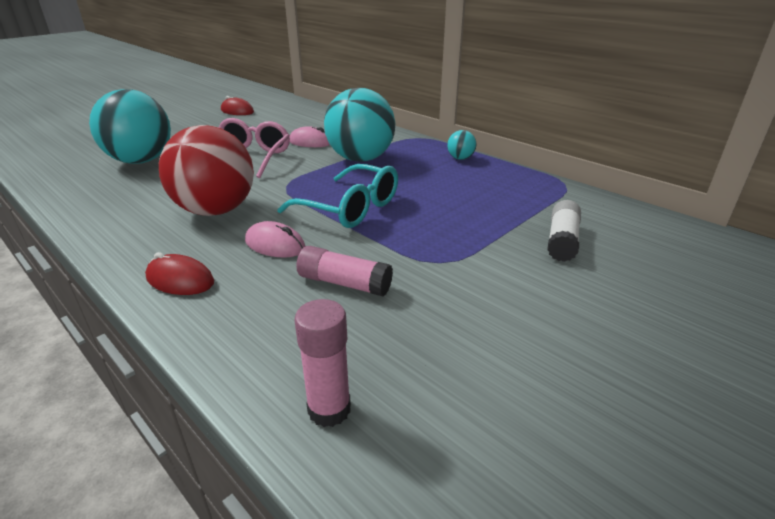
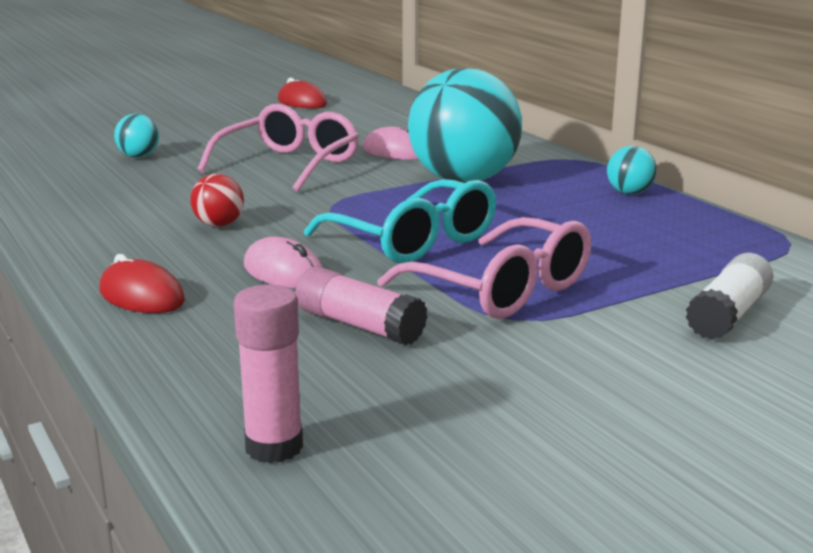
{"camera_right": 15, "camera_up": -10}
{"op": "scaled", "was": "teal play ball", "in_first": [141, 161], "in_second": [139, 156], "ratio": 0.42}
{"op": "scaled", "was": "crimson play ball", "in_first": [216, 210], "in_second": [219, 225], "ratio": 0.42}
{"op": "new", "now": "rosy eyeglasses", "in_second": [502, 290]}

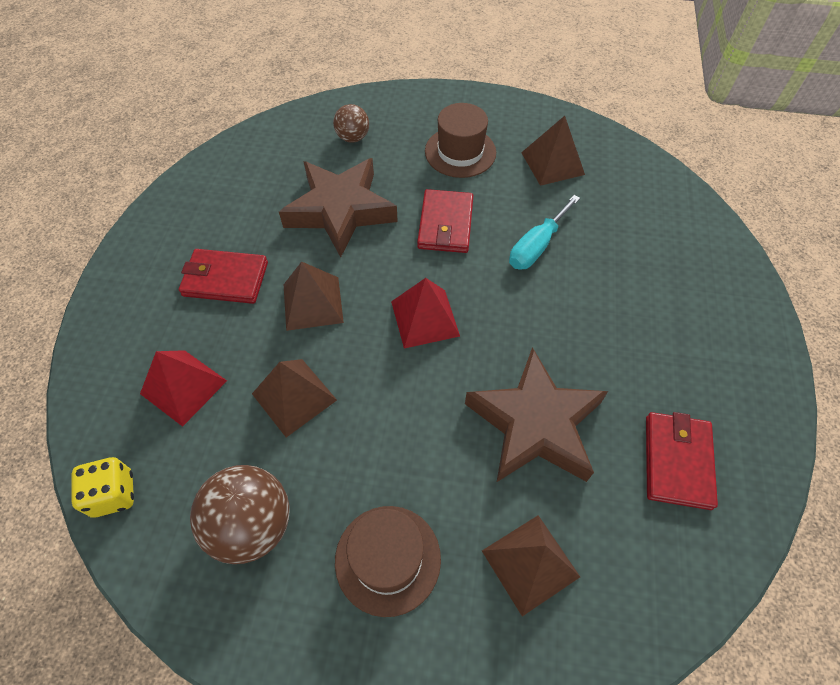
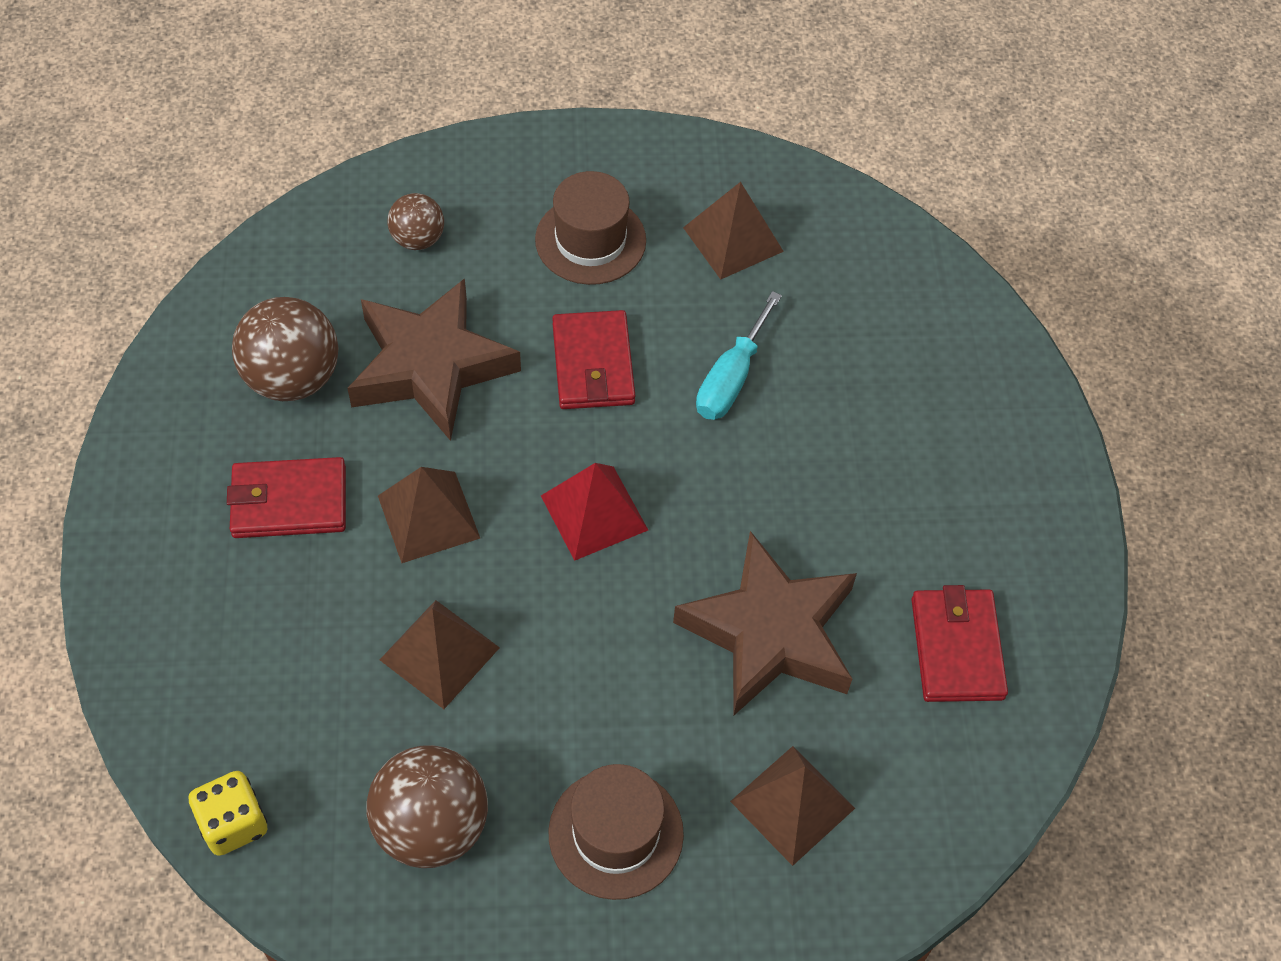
{"camera_right": -15, "camera_up": 0}
{"op": "gone", "was": "crimson solid pyramid", "in_first": [183, 387]}
{"op": "new", "now": "dark brown play ball", "in_second": [293, 378]}

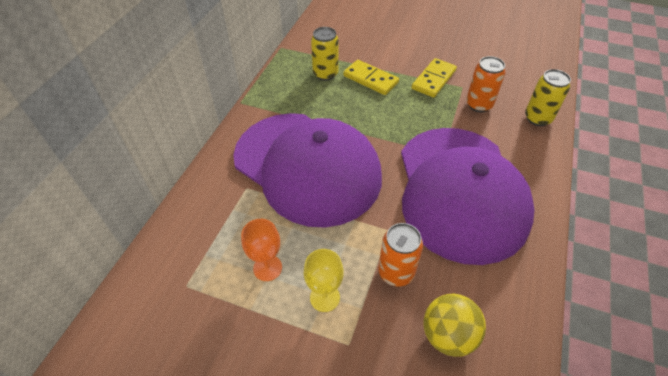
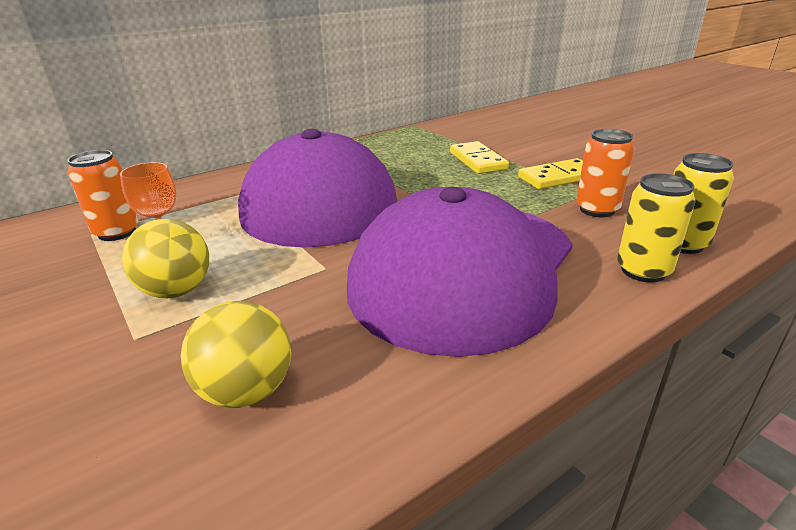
{"camera_right": 35, "camera_up": -20}
{"op": "shifted", "was": "golden can", "in_first": [325, 74], "in_second": [643, 271]}
{"op": "shifted", "was": "bright orange can", "in_first": [396, 272], "in_second": [117, 232]}
{"op": "swapped", "was": "golden chalice", "now": "golden play ball", "in_first": [324, 297], "in_second": [177, 291]}

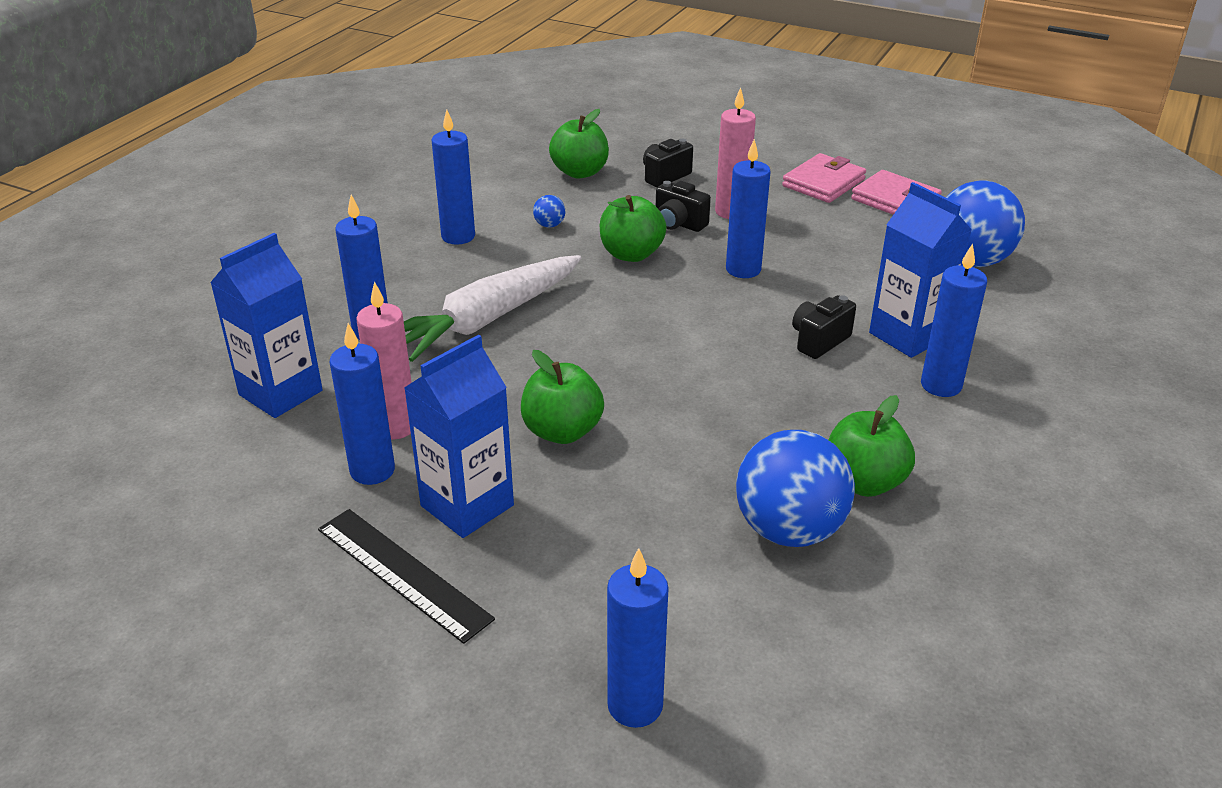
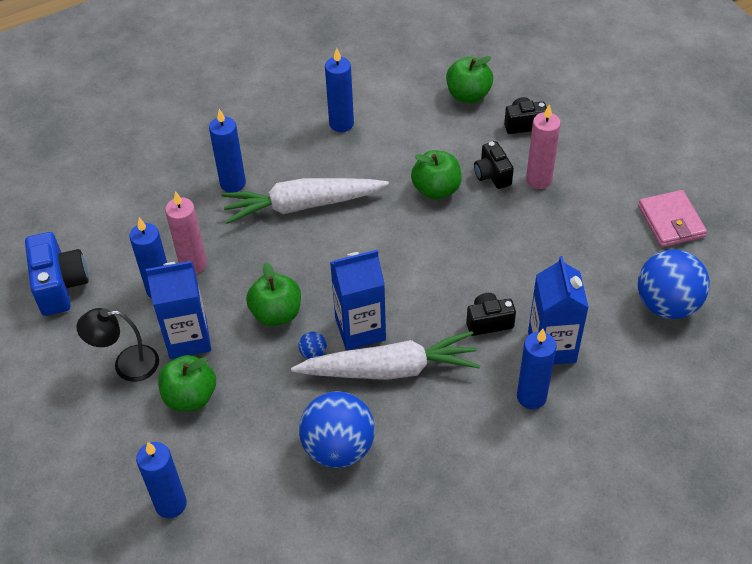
{"camera_right": 35, "camera_up": 15}
{"op": "gone", "was": "blue pillar candle", "in_first": [743, 269]}
{"op": "gone", "was": "rosy card wallet", "in_first": [823, 183]}
{"op": "shifted", "was": "blue play ball", "in_first": [549, 225], "in_second": [313, 353]}
{"op": "shifted", "was": "blue carton", "in_first": [280, 393], "in_second": [360, 329]}
{"op": "shifted", "was": "leaf-green apple fruit", "in_first": [863, 482], "in_second": [190, 397]}
{"op": "swapped", "was": "jet-black ruler", "now": "jet-black desk lamp", "in_first": [403, 573], "in_second": [127, 365]}
{"op": "new", "now": "blue photo camera", "in_second": [60, 286]}
{"op": "new", "now": "white carrot", "in_second": [390, 369]}

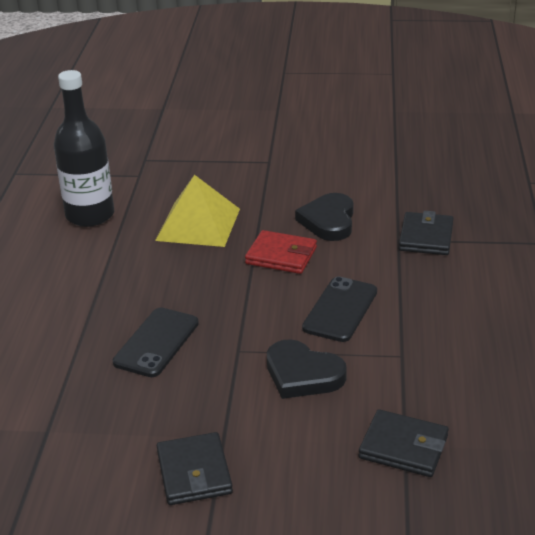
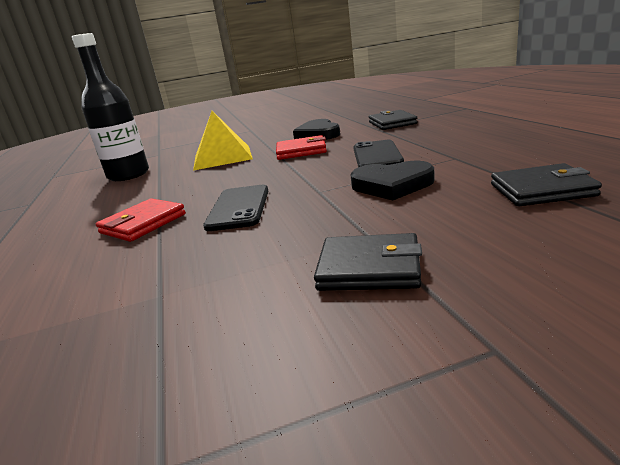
{"camera_right": -20, "camera_up": -10}
{"op": "rotated", "was": "jet-black card wallet", "in_first": [194, 472], "in_second": [369, 268], "clockwise": -45}
{"op": "new", "now": "crimson card wallet", "in_second": [143, 223]}

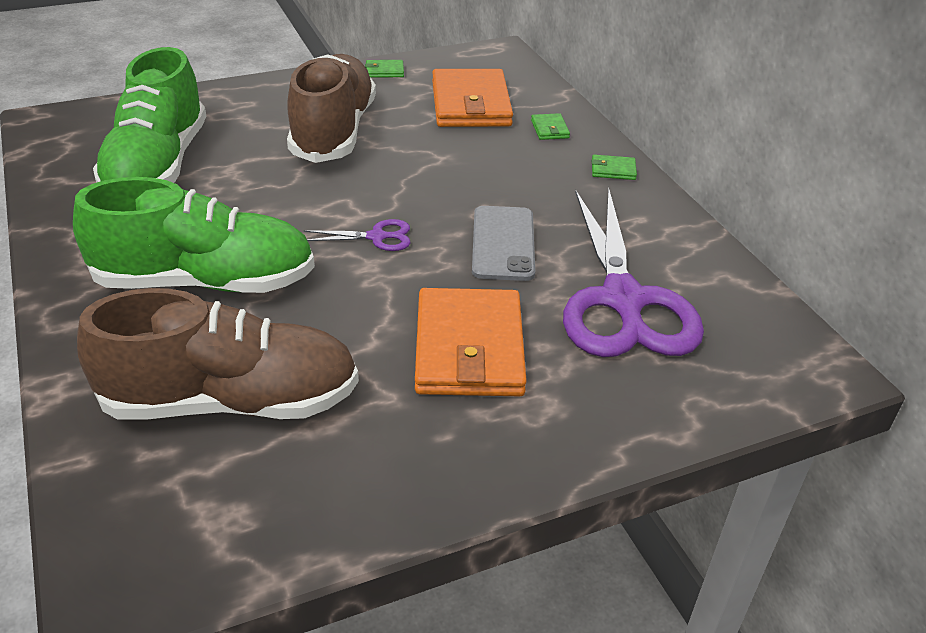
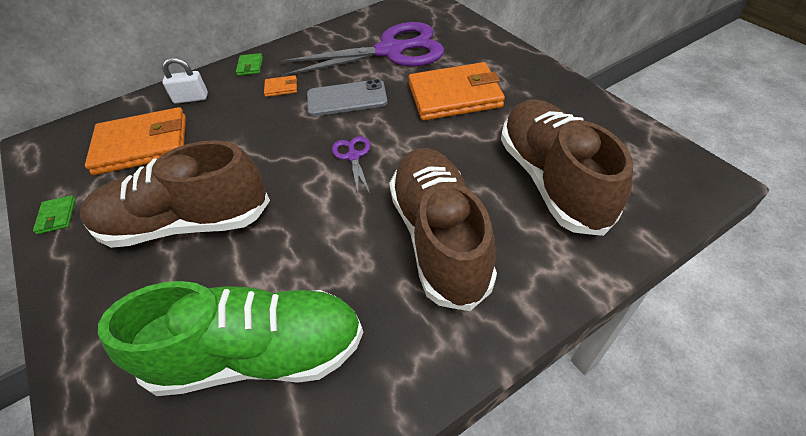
{"camera_right": -95, "camera_up": 10}
{"op": "swapped", "was": "leaf-green card wallet", "now": "white small lock", "in_first": [549, 129], "in_second": [191, 98]}
{"op": "repainted", "was": "leaf-green sneaker", "now": "dark brown sneaker", "in_first": [205, 282], "in_second": [439, 237]}
{"op": "new", "now": "bright orange card wallet", "in_second": [281, 88]}

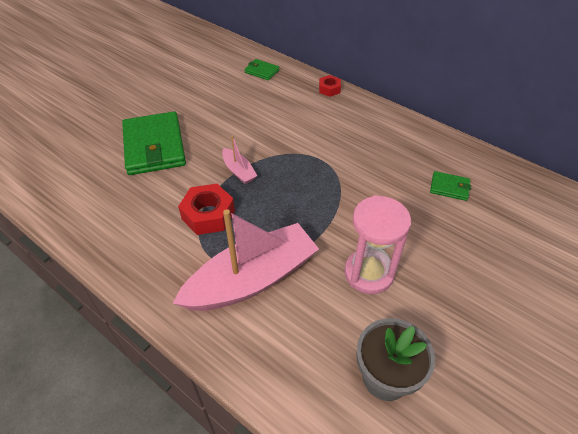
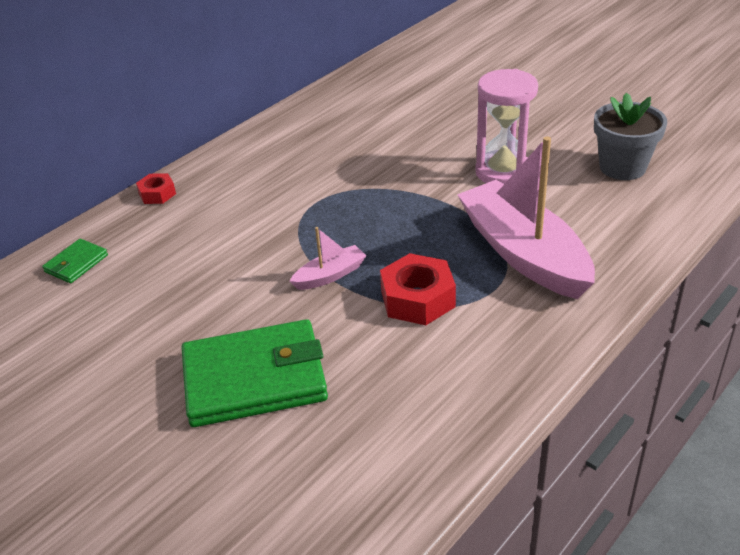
{"camera_right": -85, "camera_up": -10}
{"op": "gone", "was": "leaf-green card wallet", "in_first": [449, 187]}

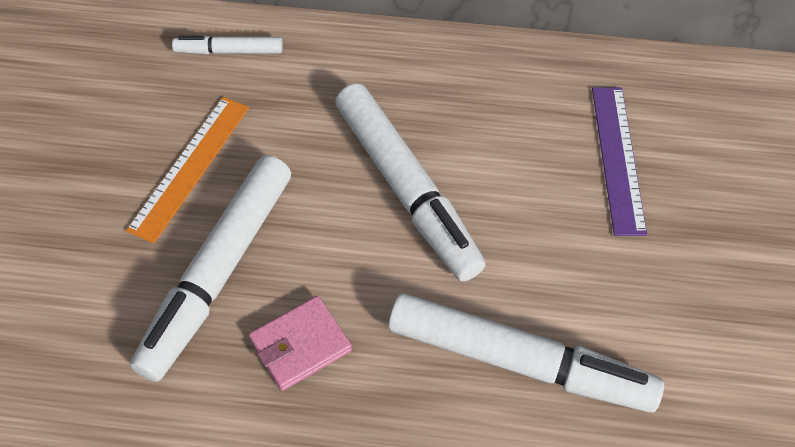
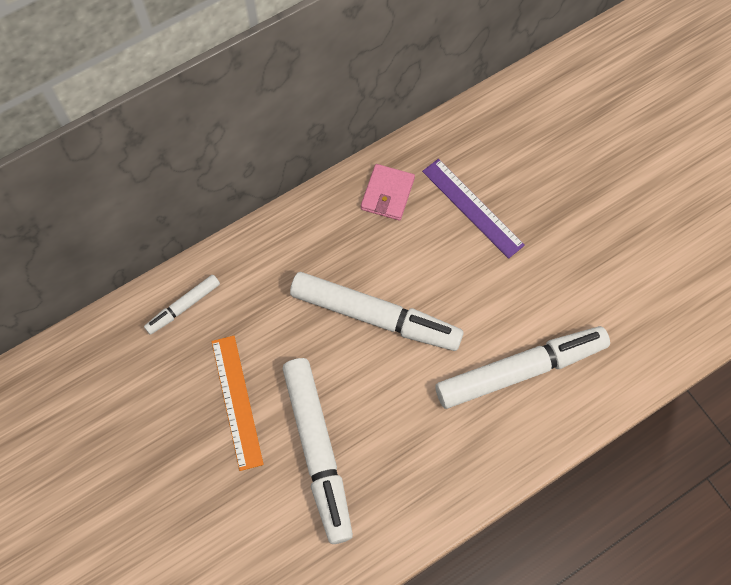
{"camera_right": -40, "camera_up": 10}
{"op": "shifted", "was": "rosy card wallet", "in_first": [300, 345], "in_second": [387, 194]}

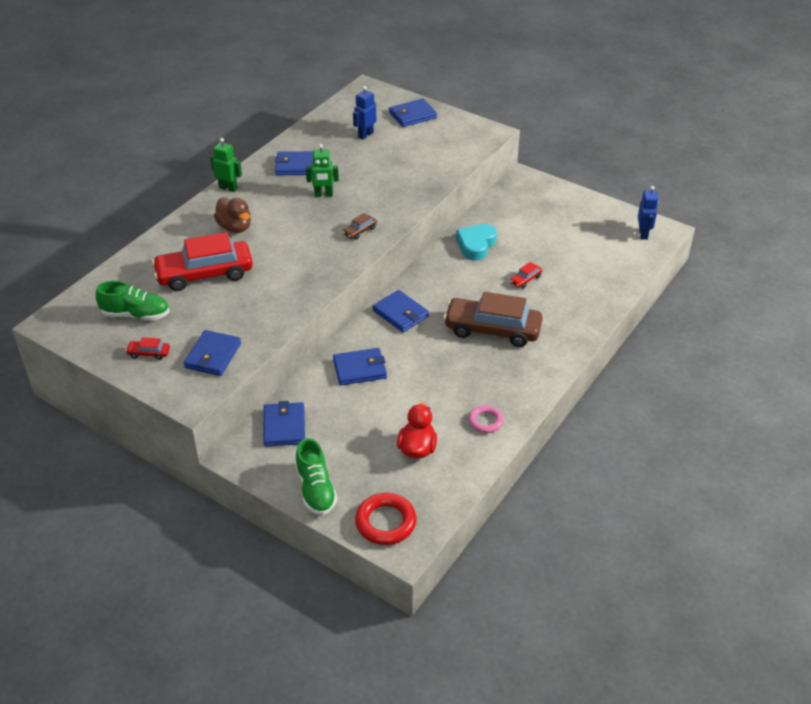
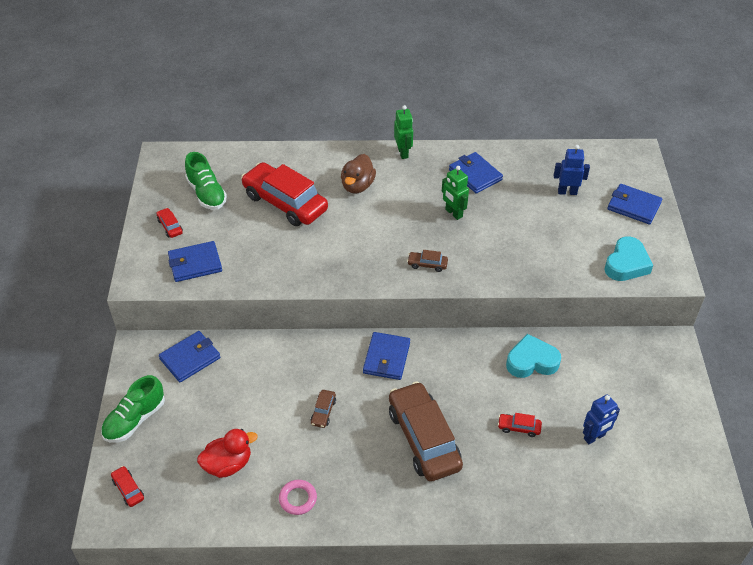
{"camera_right": 55, "camera_up": 5}
{"op": "shifted", "was": "blue robot figure", "in_first": [643, 234], "in_second": [594, 437]}
{"op": "gone", "was": "blue card wallet", "in_first": [359, 369]}
{"op": "swapped", "was": "crimson ring", "now": "crimson automobile", "in_first": [385, 522], "in_second": [128, 489]}
{"op": "new", "now": "teal heart", "in_second": [626, 264]}
{"op": "new", "now": "dark brown automobile", "in_second": [323, 412]}

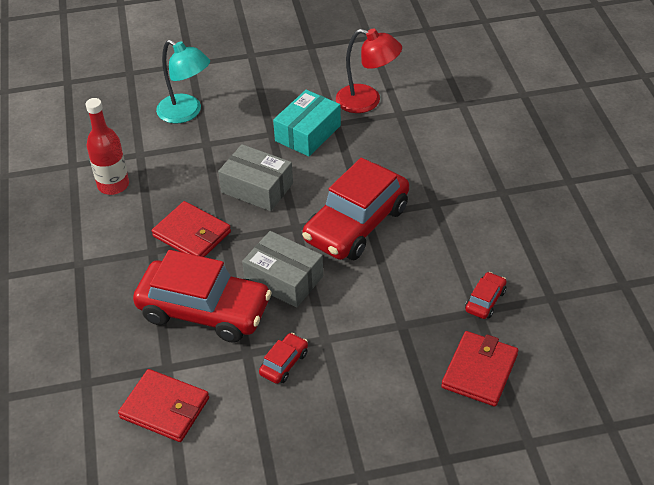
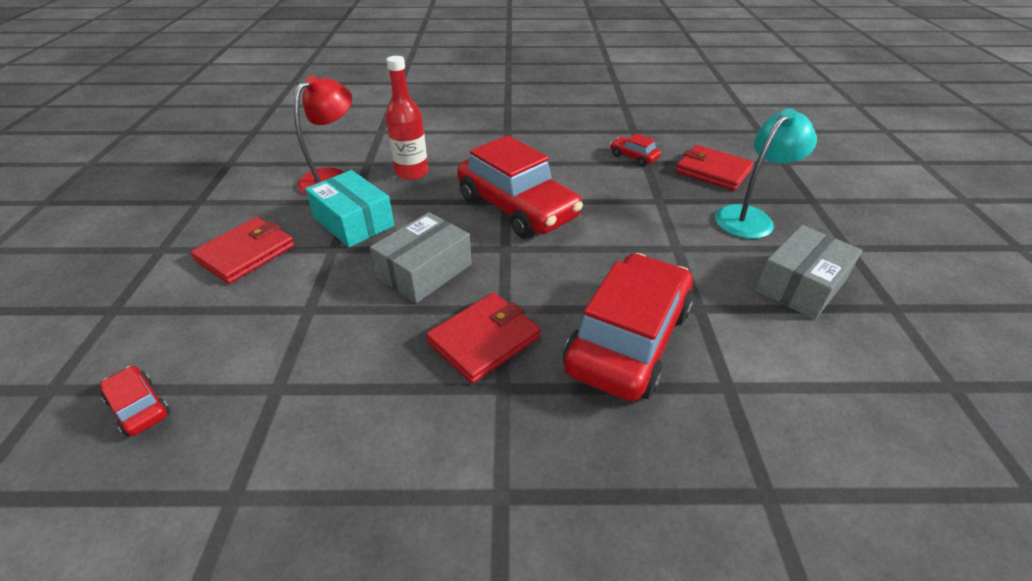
{"camera_right": -80, "camera_up": -5}
{"op": "shifted", "was": "teal desk lamp", "in_first": [186, 113], "in_second": [750, 217]}
{"op": "shifted", "was": "crimson drink bottle", "in_first": [113, 185], "in_second": [412, 172]}
{"op": "shifted", "was": "gray box", "in_first": [284, 279], "in_second": [800, 285]}
{"op": "shifted", "was": "crimson automobile", "in_first": [284, 363], "in_second": [139, 407]}
{"op": "shifted", "was": "crimson card wallet", "in_first": [165, 408], "in_second": [246, 253]}

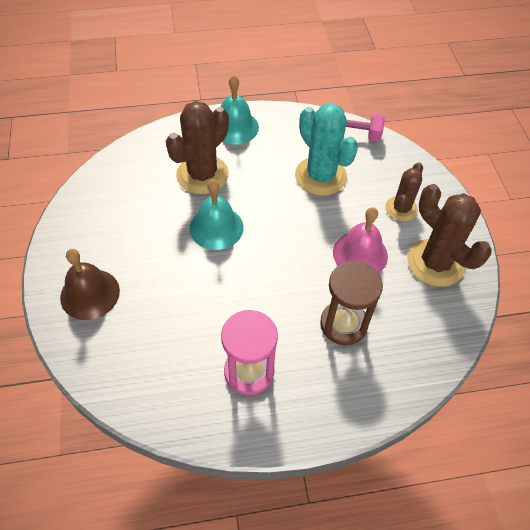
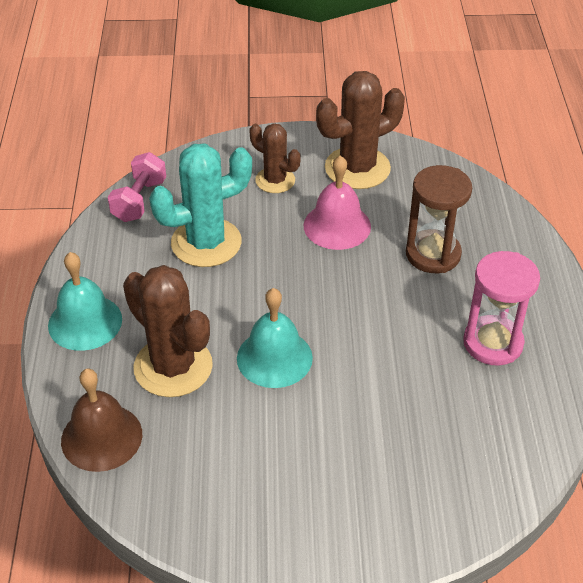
{"camera_right": -80, "camera_up": -10}
{"op": "shifted", "was": "dark brown bell", "in_first": [90, 294], "in_second": [101, 437]}

